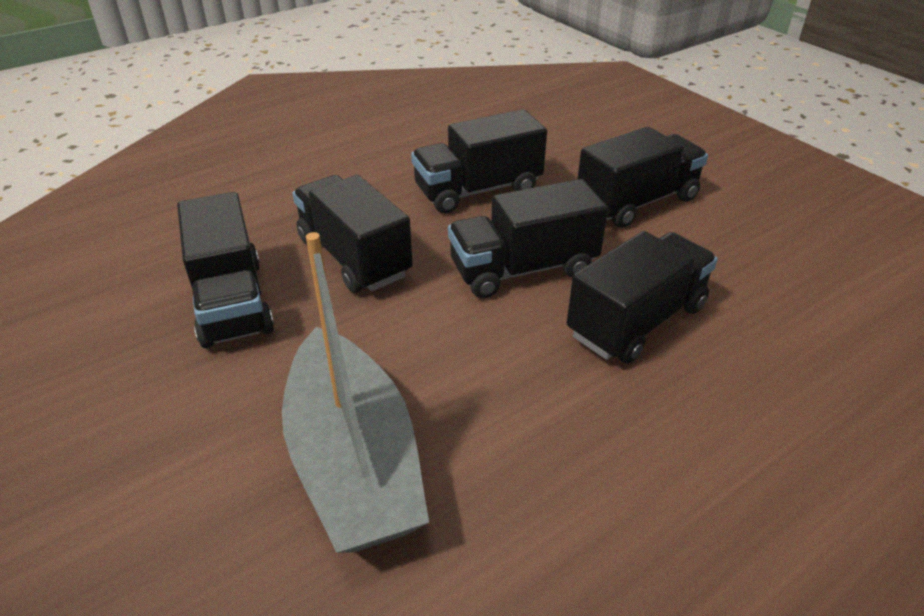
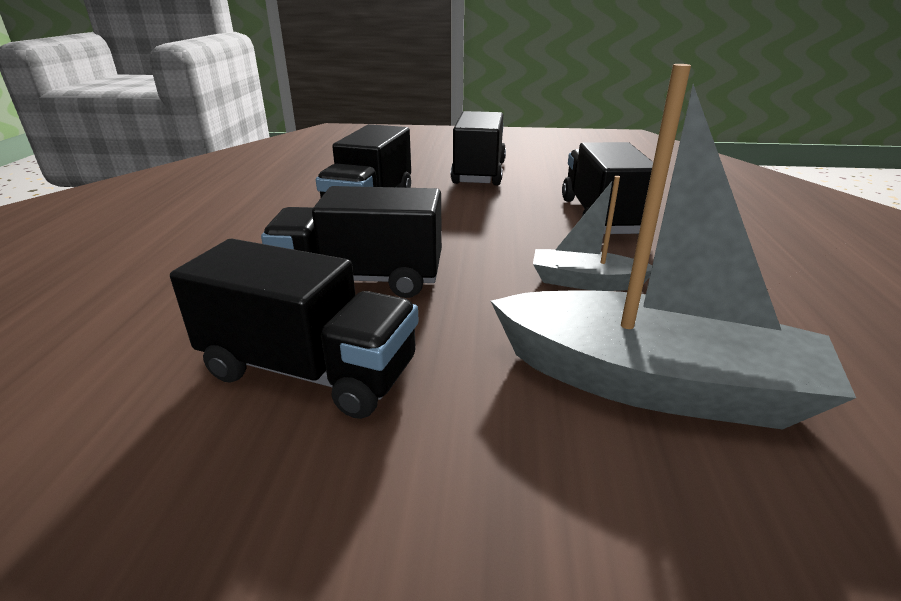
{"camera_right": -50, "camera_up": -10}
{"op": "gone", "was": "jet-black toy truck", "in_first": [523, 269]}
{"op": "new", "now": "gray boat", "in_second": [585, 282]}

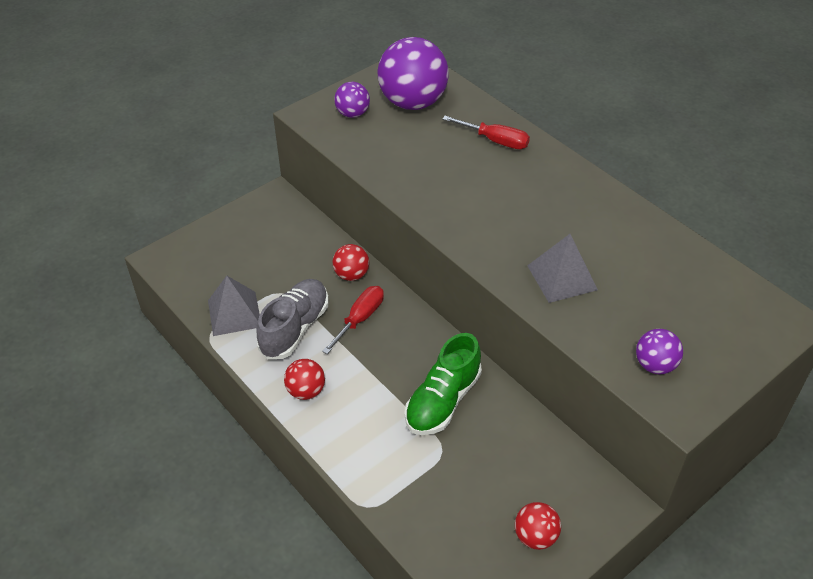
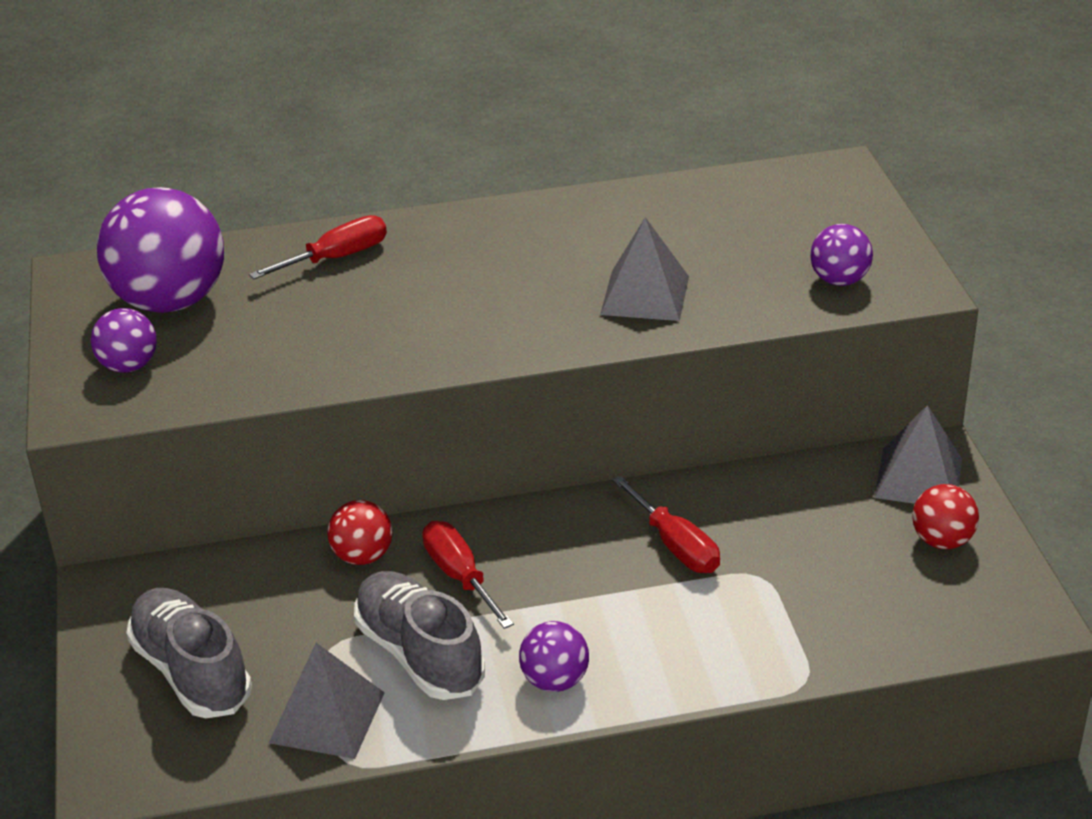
{"camera_right": -60, "camera_up": -10}
{"op": "swapped", "was": "leaf-green sneaker", "now": "crimson flat screwdriver", "in_first": [442, 401], "in_second": [675, 545]}
{"op": "repainted", "was": "crimson play ball", "now": "purple play ball", "in_first": [306, 391], "in_second": [555, 681]}
{"op": "new", "now": "gray solid pyramid", "in_second": [918, 478]}
{"op": "new", "now": "gray sneaker", "in_second": [192, 671]}

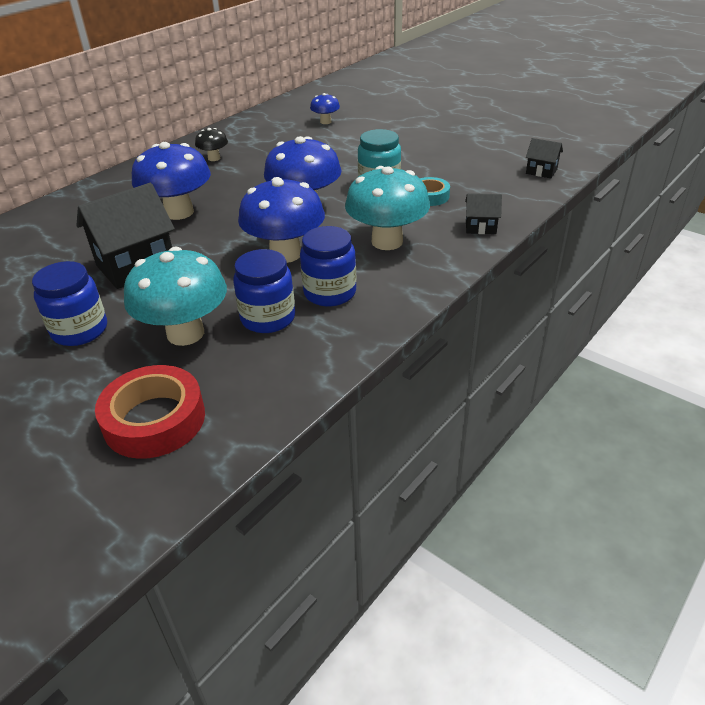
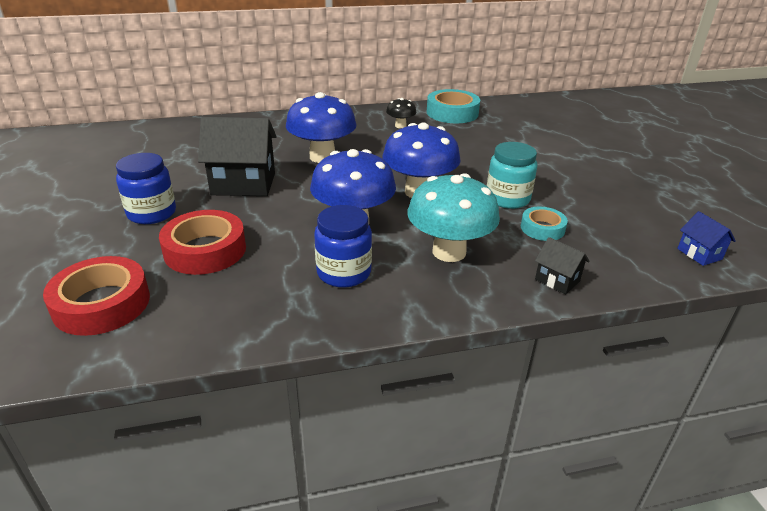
{"camera_right": 35, "camera_up": -5}
{"op": "gone", "was": "blue fungus", "in_first": [325, 122]}
{"op": "repainted", "was": "jet-black cottage", "now": "blue cottage", "in_first": [541, 171], "in_second": [699, 254]}
{"op": "swapped", "was": "teal fungus", "now": "crimson tape", "in_first": [185, 333], "in_second": [205, 250]}
{"op": "gone", "was": "blue jam jar", "in_first": [268, 318]}
{"op": "new", "now": "teal tape", "in_second": [452, 113]}

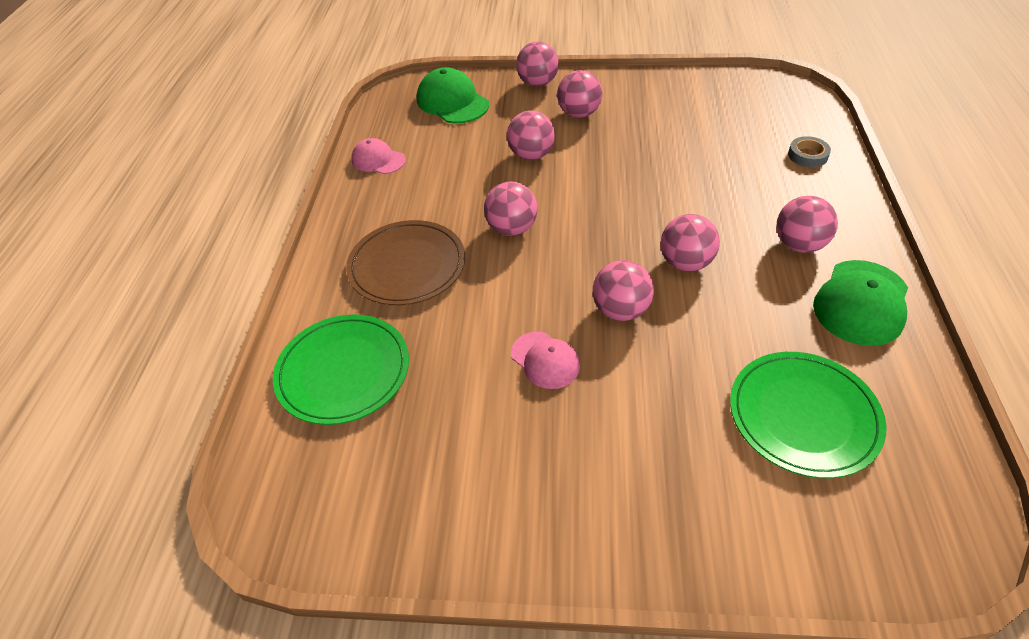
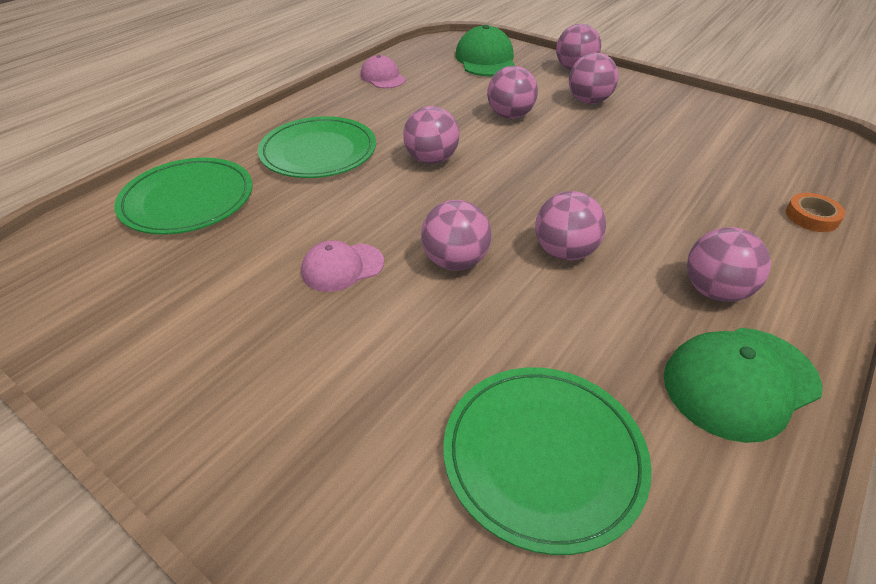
{"camera_right": 30, "camera_up": -5}
{"op": "repainted", "was": "gray tape", "now": "bright orange tape", "in_first": [807, 155], "in_second": [811, 217]}
{"op": "repainted", "was": "dark brown plate", "now": "leaf-green plate", "in_first": [407, 266], "in_second": [318, 152]}
{"op": "rotated", "was": "rosy cap", "in_first": [545, 360], "in_second": [342, 267], "clockwise": 75}

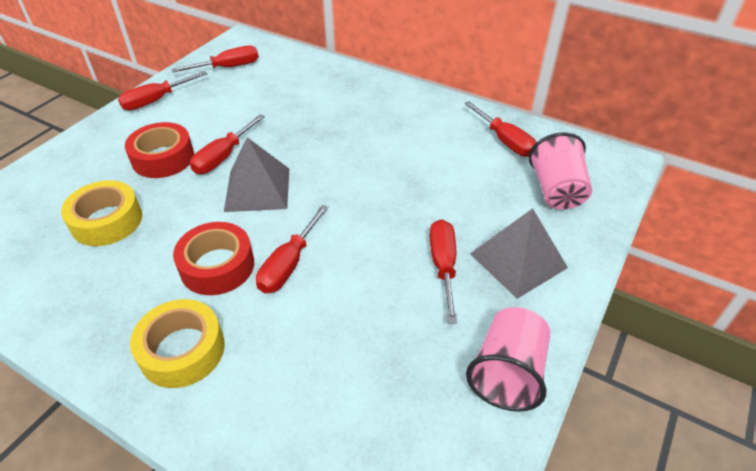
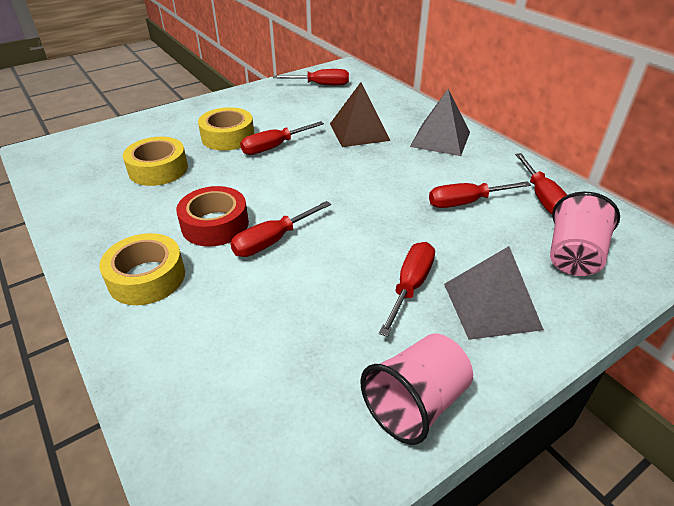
{"camera_right": 25, "camera_up": -5}
{"op": "shifted", "was": "crimson flat screwdriver", "in_first": [156, 100], "in_second": [466, 202]}
{"op": "repainted", "was": "crimson tape", "now": "golden tape", "in_first": [163, 158], "in_second": [228, 137]}
{"op": "shifted", "was": "gray solid pyramid", "in_first": [258, 189], "in_second": [440, 139]}
{"op": "new", "now": "dark brown solid pyramid", "in_second": [359, 132]}

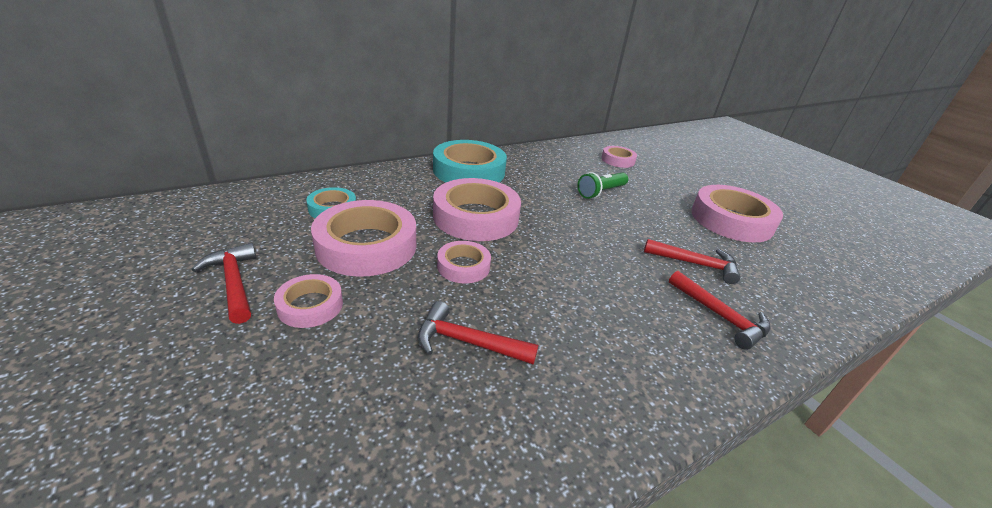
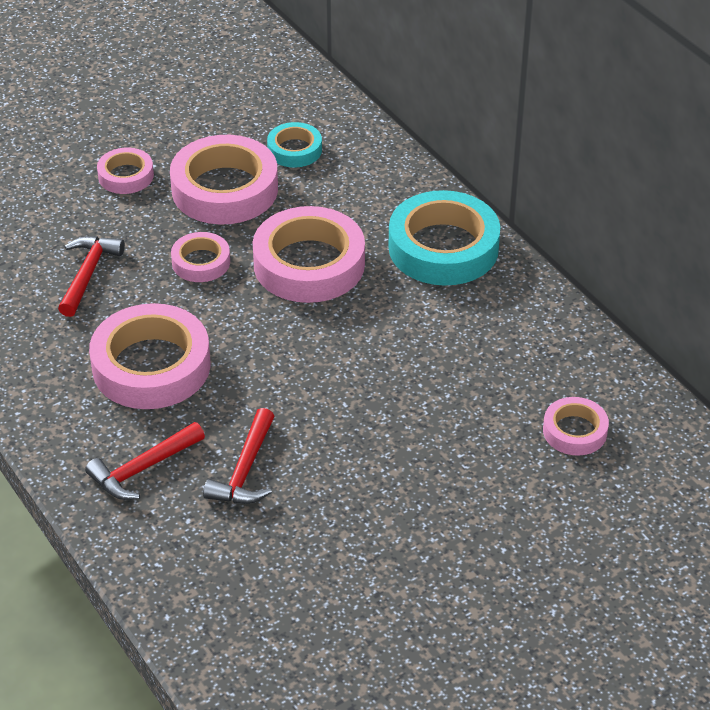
{"camera_right": 90, "camera_up": 10}
{"op": "gone", "was": "leaf-green flashlight", "in_first": [601, 192]}
{"op": "shifted", "was": "rosy tape", "in_first": [731, 220], "in_second": [151, 366]}
{"op": "gone", "was": "crimson carpenter's hammer", "in_first": [234, 282]}

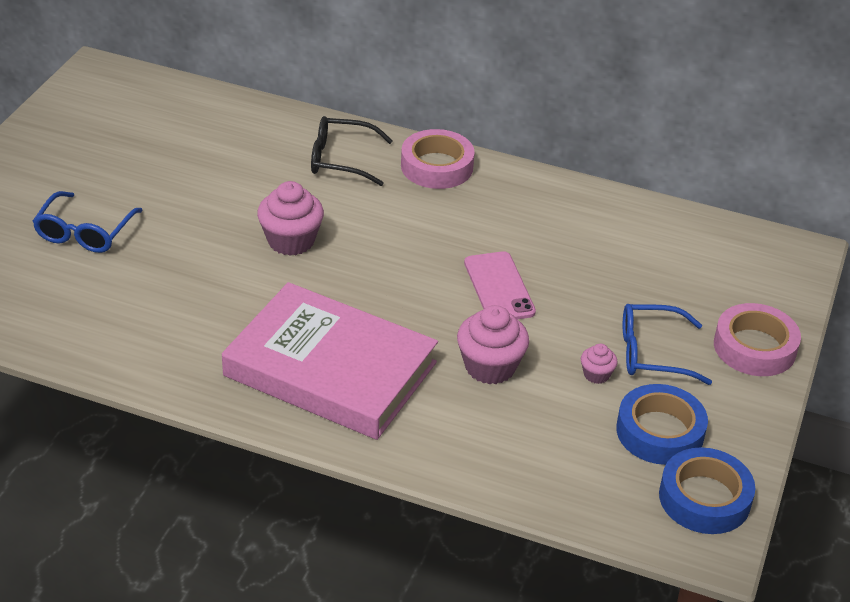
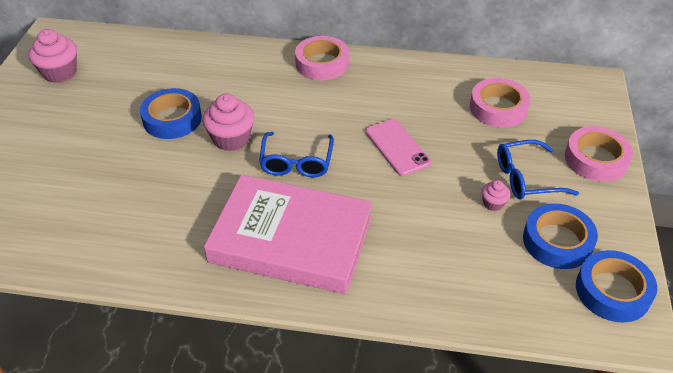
{"camera_right": -10, "camera_up": 5}
{"op": "gone", "was": "jet-black eyeglasses", "in_first": [341, 160]}
{"op": "shifted", "was": "blue eyeglasses", "in_first": [85, 232], "in_second": [296, 162]}
{"op": "shifted", "was": "rosy muffin", "in_first": [490, 367], "in_second": [60, 72]}
{"op": "new", "now": "rosy tape", "in_second": [498, 108]}
{"op": "new", "now": "blue tape", "in_second": [172, 119]}

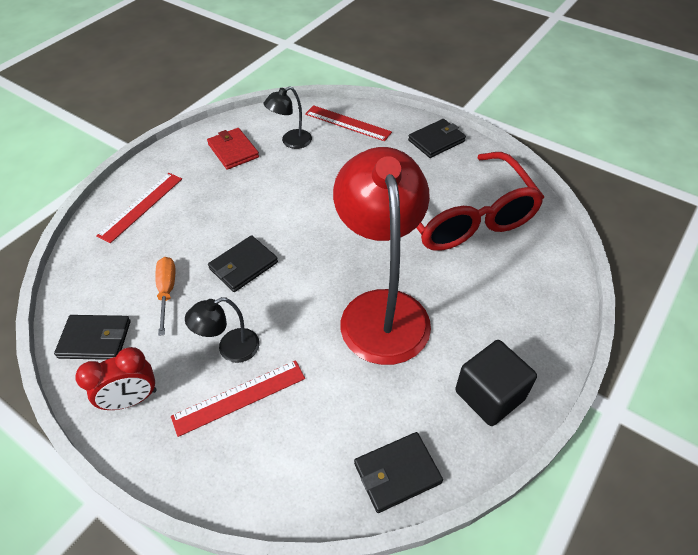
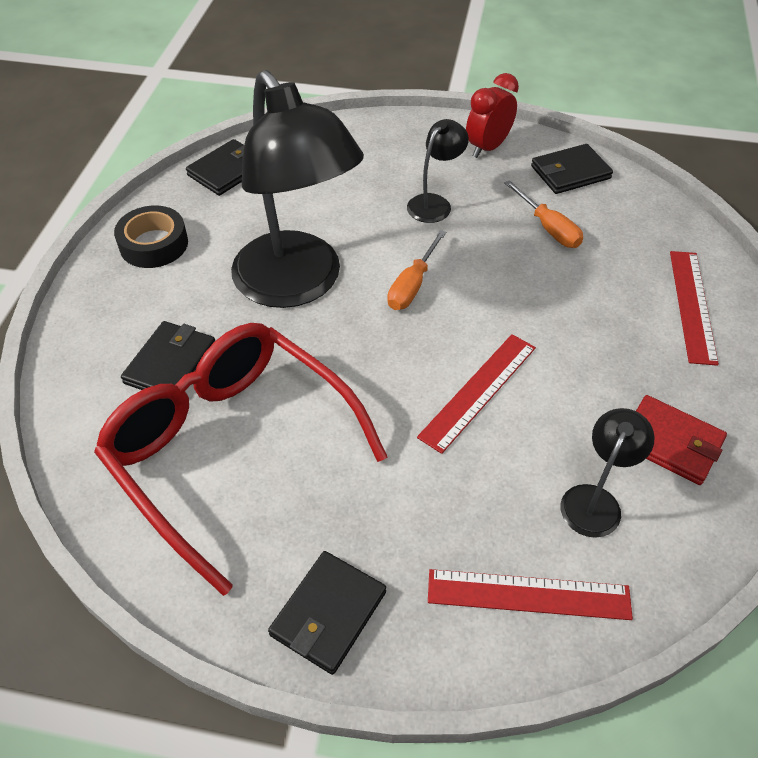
{"camera_right": 155, "camera_up": 0}
{"op": "repainted", "was": "crimson desk lamp", "now": "jet-black desk lamp", "in_first": [381, 309], "in_second": [297, 285]}
{"op": "shifted", "was": "jet-black card wallet", "in_first": [243, 266], "in_second": [171, 363]}
{"op": "swapped", "was": "jet-black cube", "now": "jet-black tape", "in_first": [489, 395], "in_second": [154, 244]}
{"op": "shifted", "was": "crimson ruler", "in_first": [239, 397], "in_second": [478, 391]}
{"op": "new", "now": "bright orange flat screwdriver", "in_second": [412, 285]}

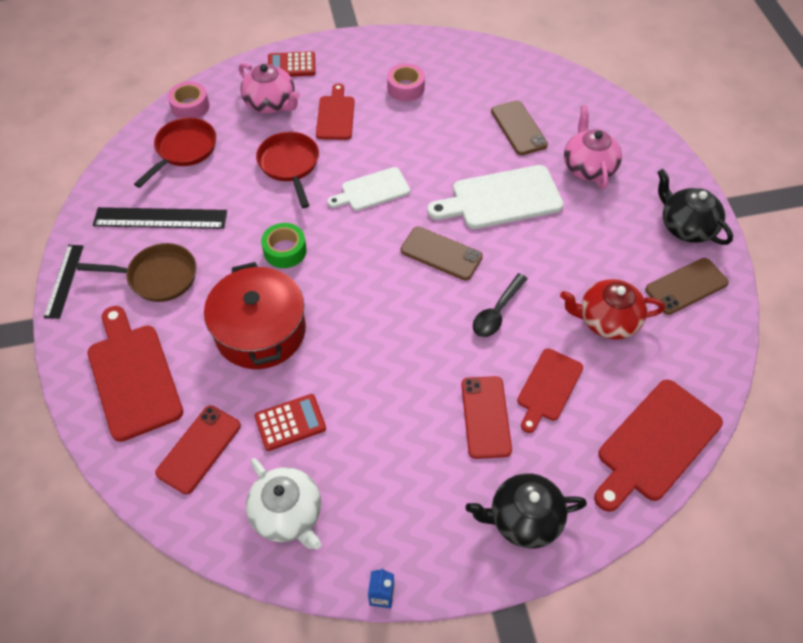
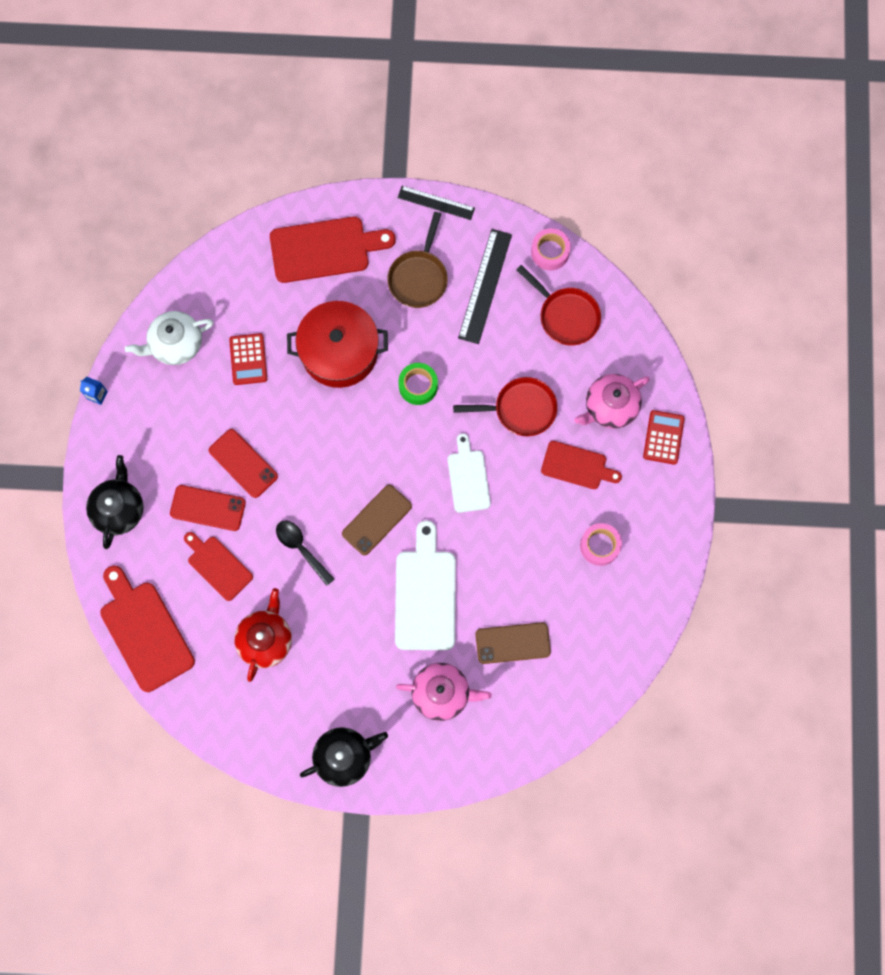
{"camera_right": 105, "camera_up": 20}
{"op": "shifted", "was": "rosy tape", "in_first": [190, 106], "in_second": [550, 252]}
{"op": "gone", "was": "dark brown mobile phone", "in_first": [686, 286]}
{"op": "shifted", "was": "crimson mobile phone", "in_first": [199, 449], "in_second": [243, 463]}

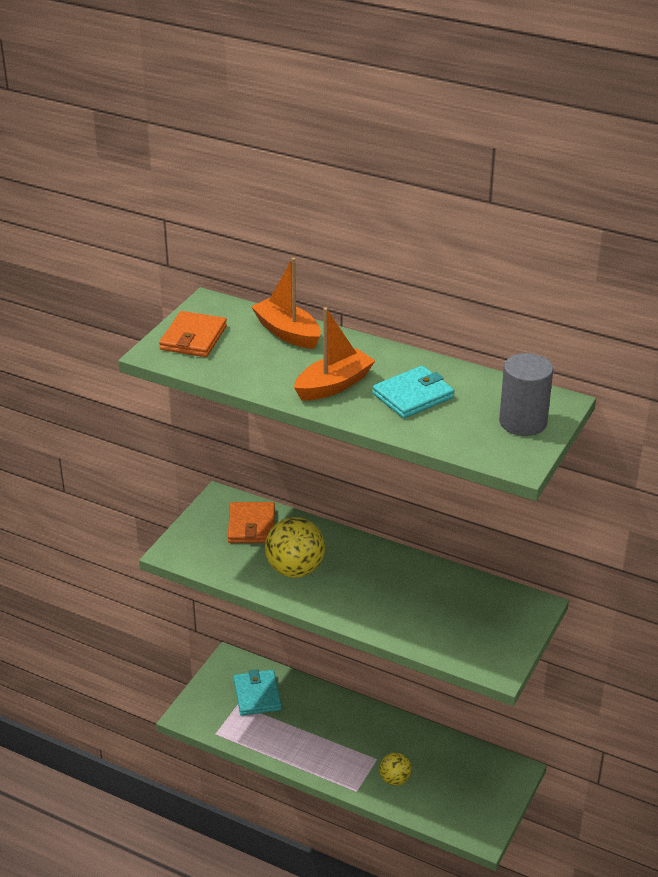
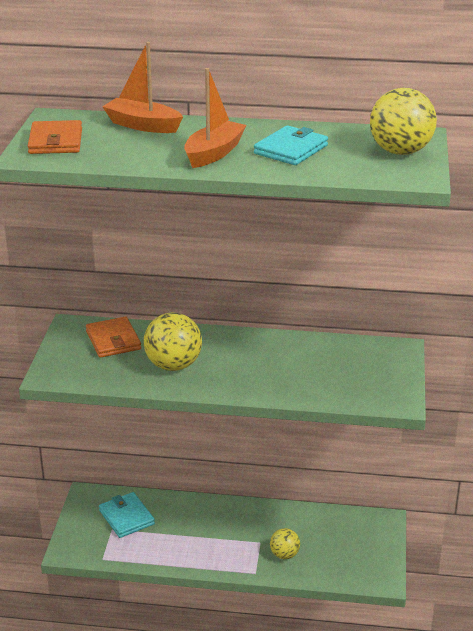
{"camera_right": -20, "camera_up": -5}
{"op": "swapped", "was": "gray cylinder", "now": "golden play ball", "in_first": [523, 422], "in_second": [400, 152]}

